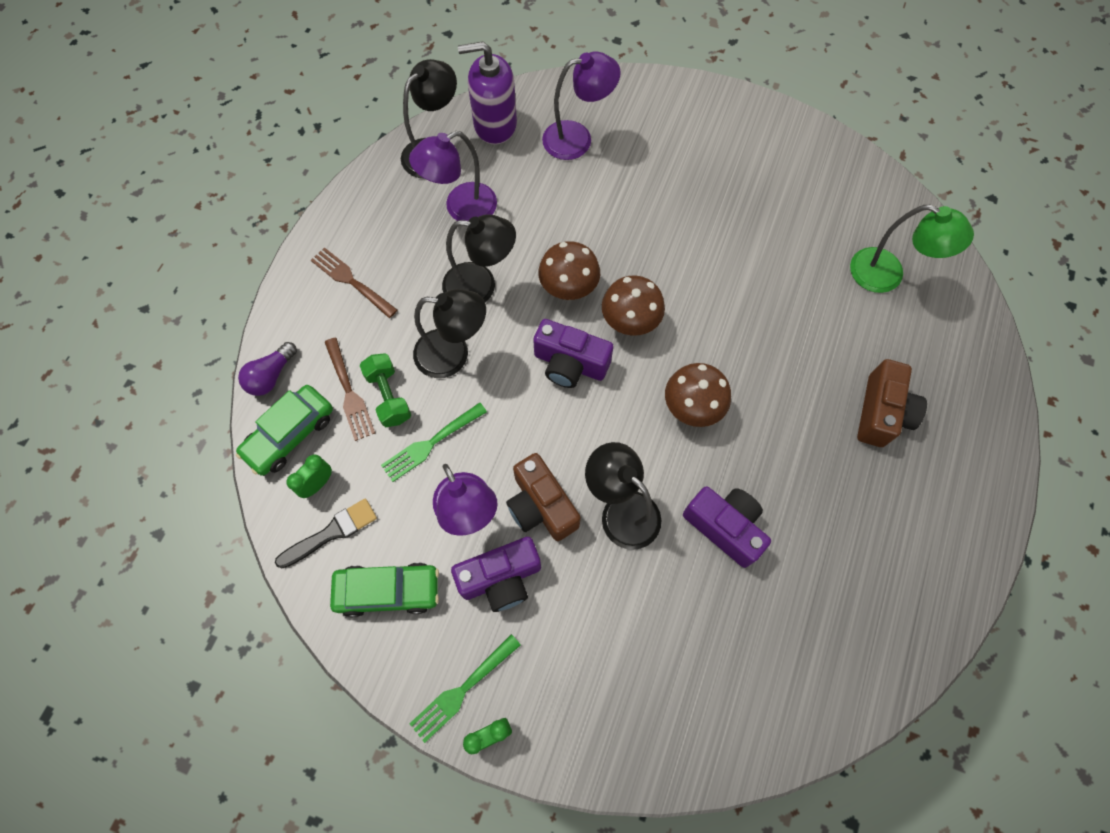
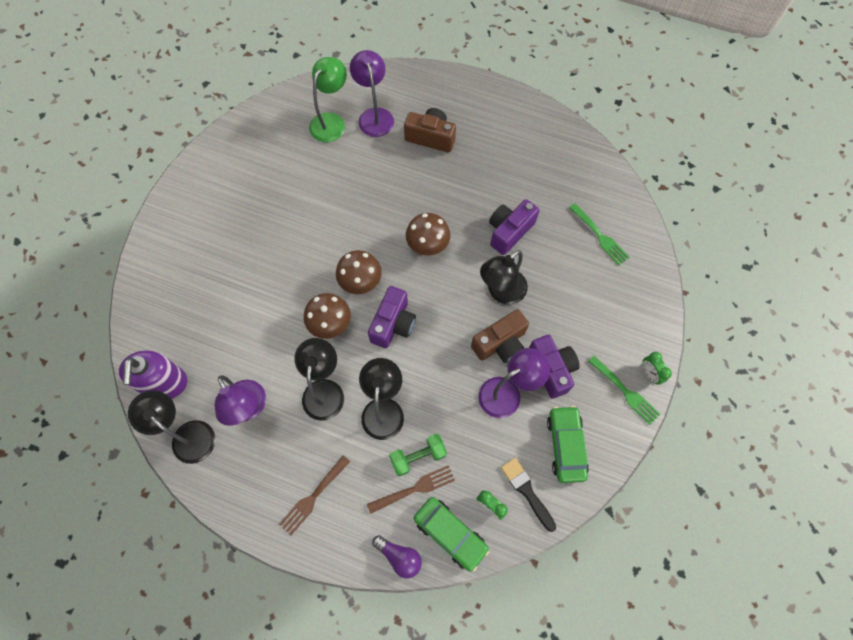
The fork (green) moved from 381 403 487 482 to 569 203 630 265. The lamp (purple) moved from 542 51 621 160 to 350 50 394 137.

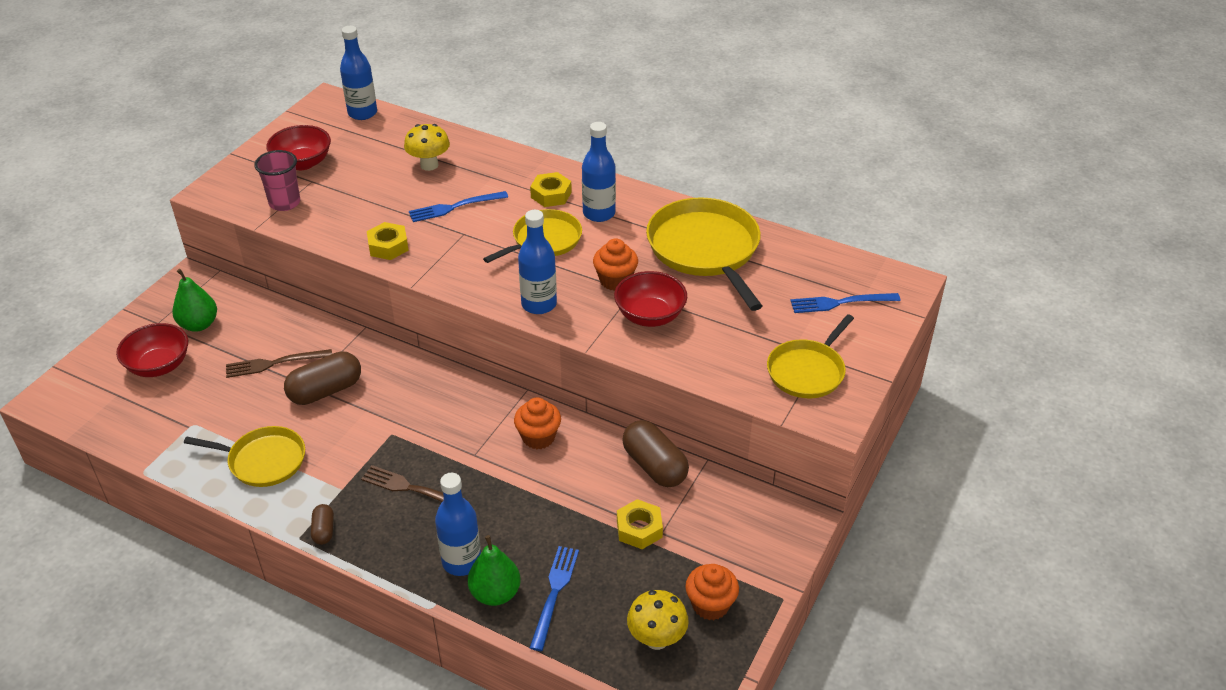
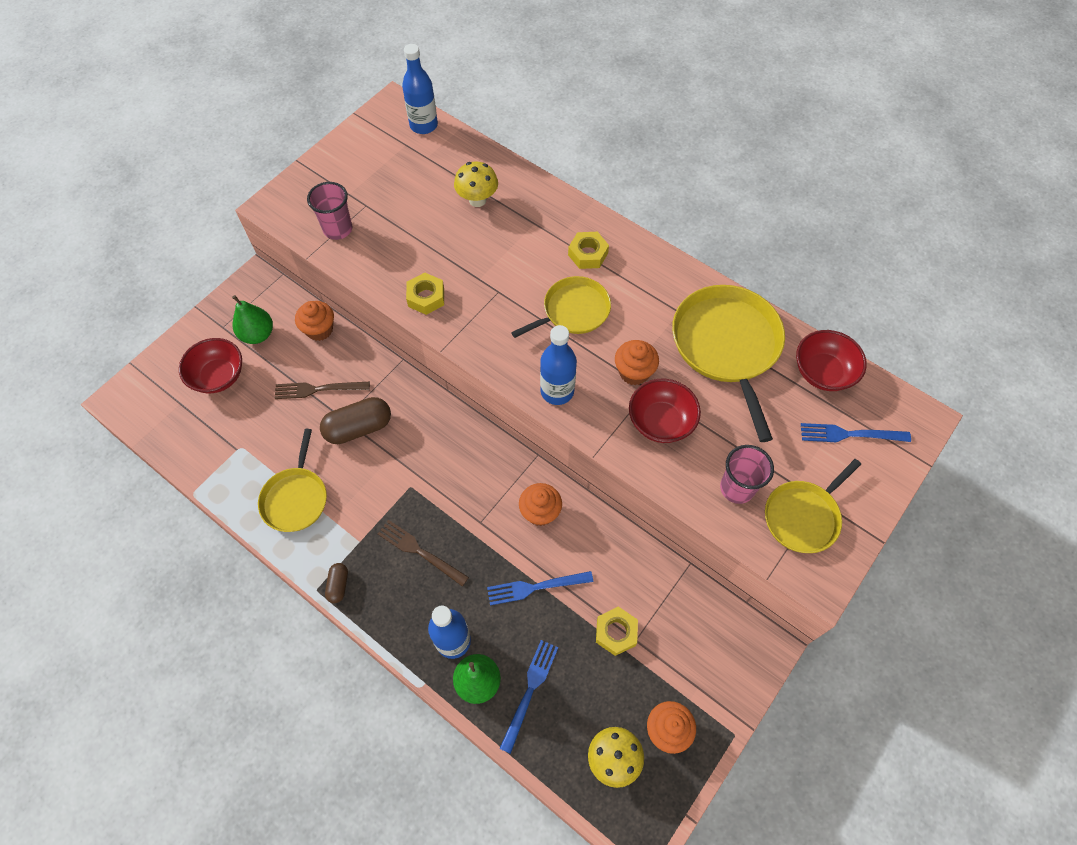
The pan (yellow) at 184 426 305 487 turned 75 degrees clockwise. The bowl (red) moved from 266 125 331 170 to 796 330 867 391. The fork (blue) moved from 409 191 508 222 to 487 571 593 605. The bottle (blue) at 582 122 616 222 disappeared. The capsule (brown) at 622 420 689 487 disappeared. The cupcake (orange) at 295 301 334 341 appeared. The cup (pink) at 720 445 774 504 appeared.

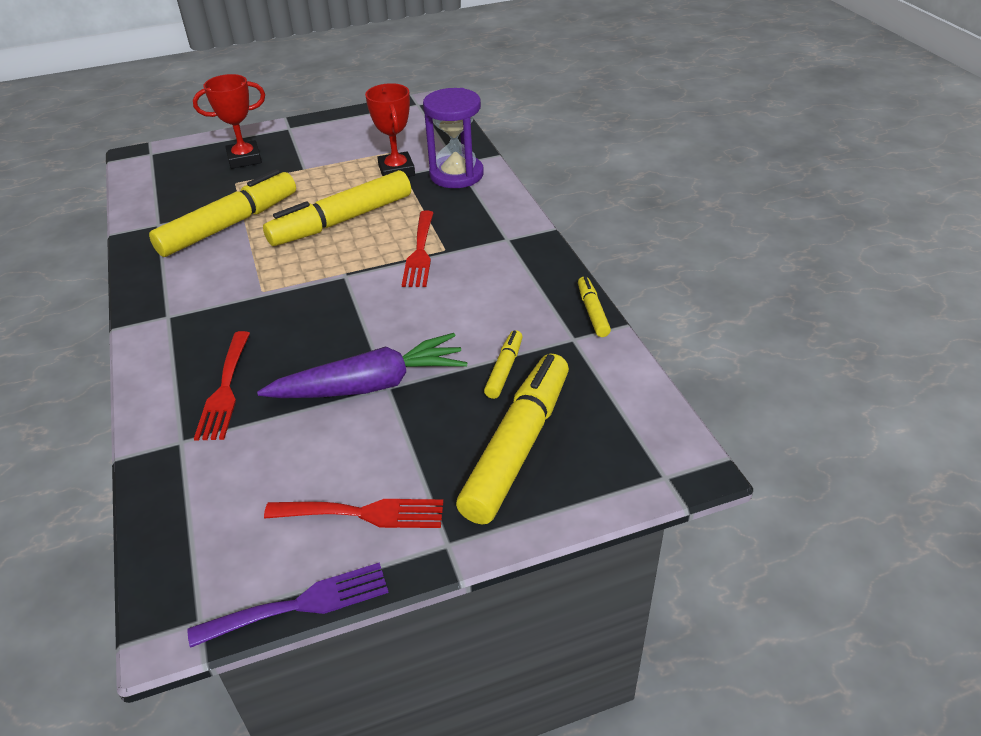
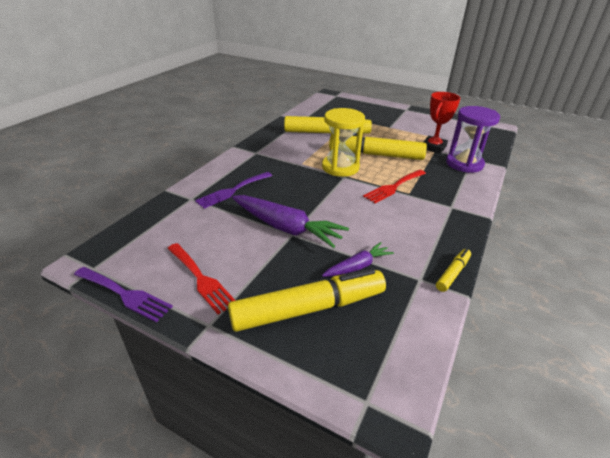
The trophy (red) at 193 74 265 169 disappeared. The fork (red) at 194 331 250 441 became the fork (purple) at 195 172 272 209. The marker (yellow) at 484 330 523 399 was replaced by the carrot (purple) at 322 242 394 277. The hourglass (yellow) at 322 108 365 177 appeared.

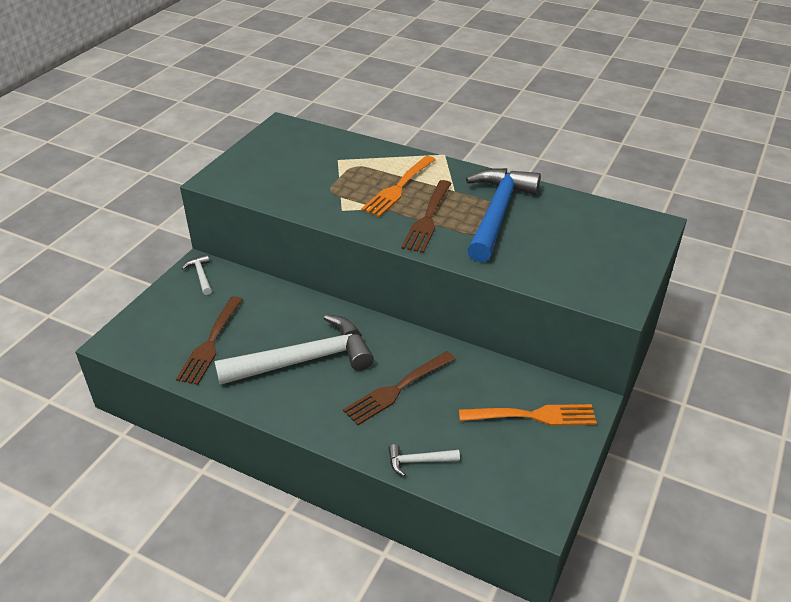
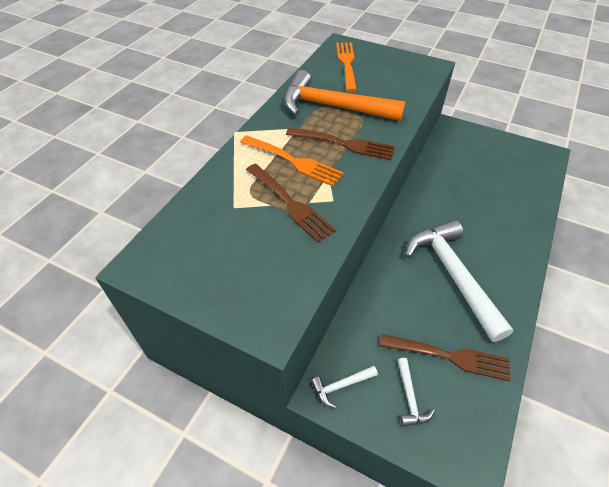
The fork (brown) moved from 343 351 455 425 to 246 164 336 243. The hammer (white) moved from 388 444 460 477 to 397 358 435 427. The fork (orange) moved from 459 404 597 426 to 336 43 357 92. The hammer (blue) at 466 168 541 262 became the hammer (orange) at 284 70 405 121.

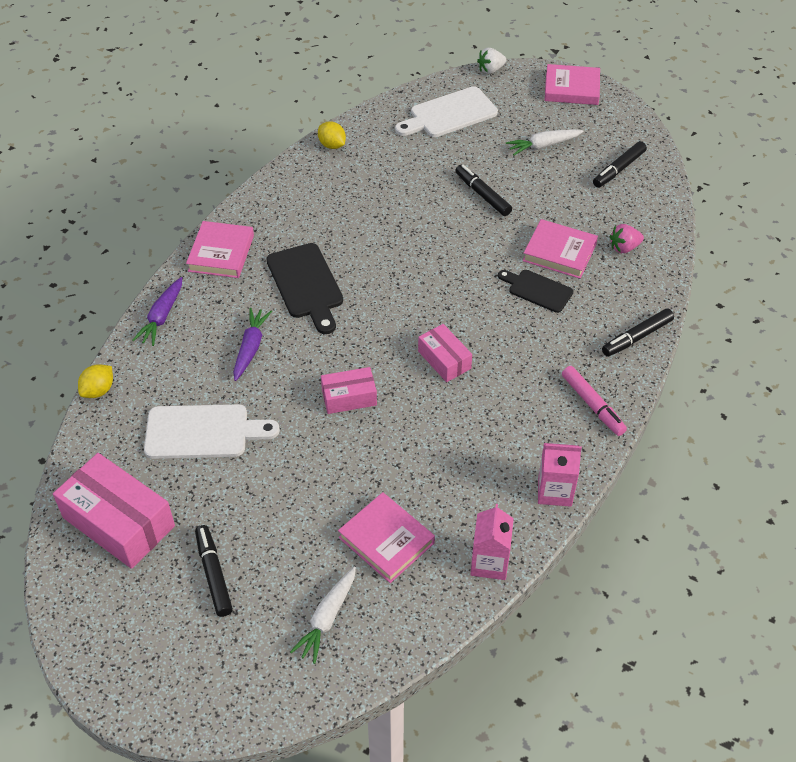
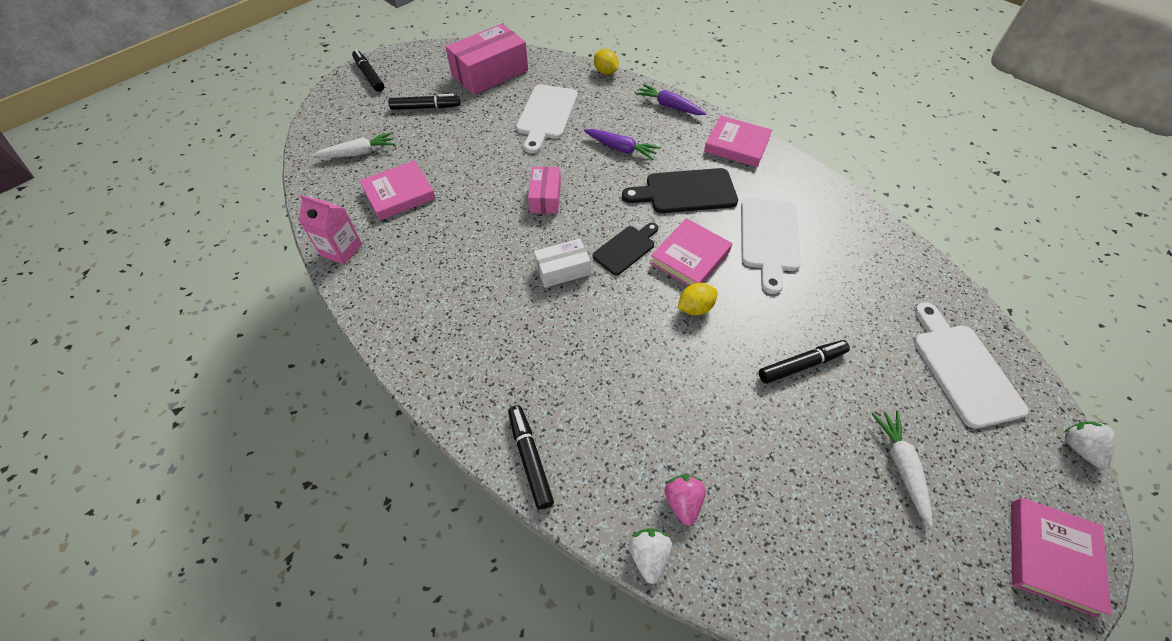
The carrot (white) at 290 566 356 664 turned 120 degrees clockwise. The lemon (yellow) moved from 318 121 346 149 to 678 283 718 315. The box (pink) at 418 324 472 382 became the box (white) at 534 239 590 288. The cutting board (black) moved from 498 270 573 313 to 593 223 658 275. The book (pink) moved from 523 219 598 279 to 650 218 732 286. The carton (pink) at 538 443 582 507 disappeared. The marker (pink) at 562 366 627 436 disappeared. The marker (black) moved from 593 141 647 188 to 352 49 384 92. The strawberry (white) at 629 528 672 584 appeared. The cutting board (white) at 741 198 801 294 appeared.

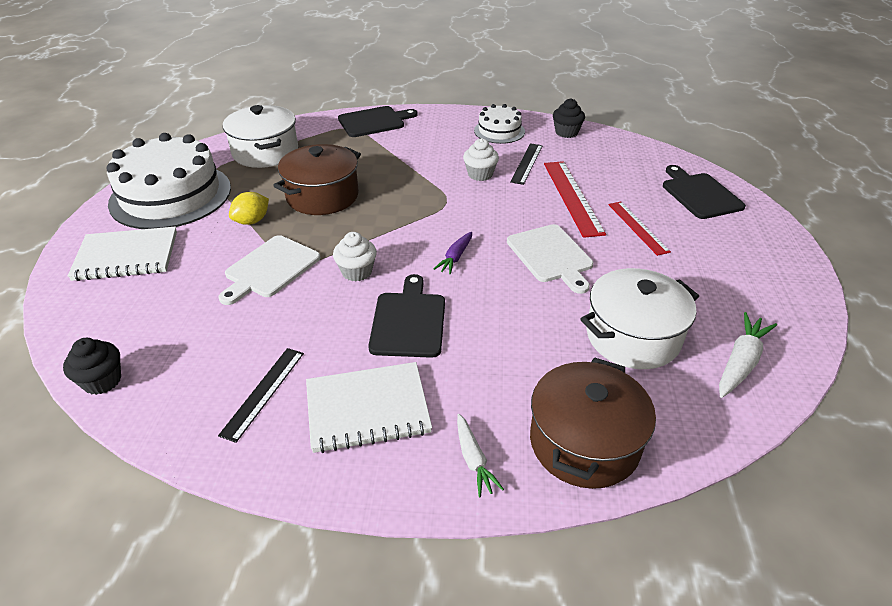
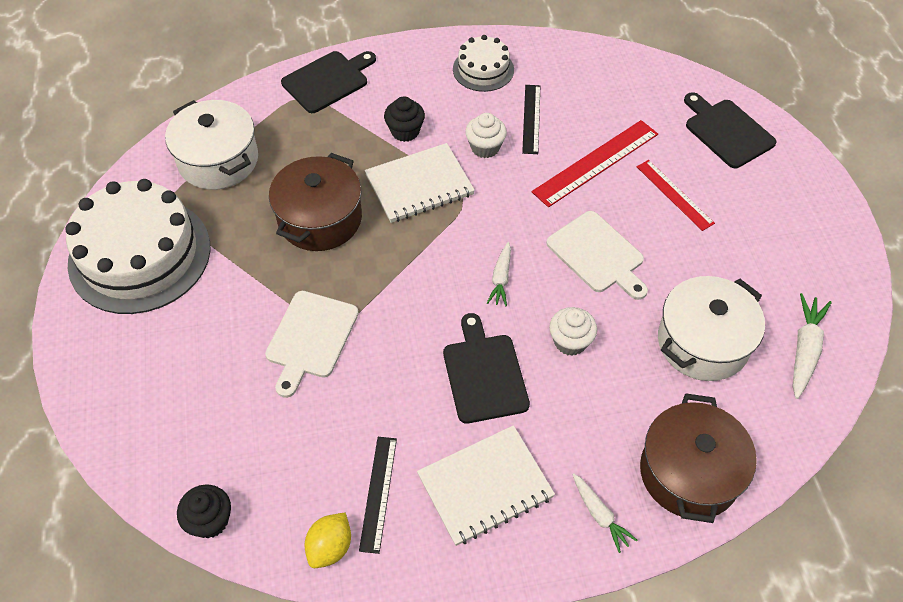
The notebook (white) moved from 68 227 177 281 to 365 143 475 223. The lemon (yellow) moved from 229 192 269 225 to 305 512 351 568. The cupcake (white) moved from 333 232 377 281 to 549 307 597 356. The carrot (purple) at 434 232 472 274 became the carrot (white) at 487 242 511 306. The ruler (red) at 544 161 606 238 turned 75 degrees clockwise. The cupcake (black) moved from 553 98 585 138 to 384 96 425 142.

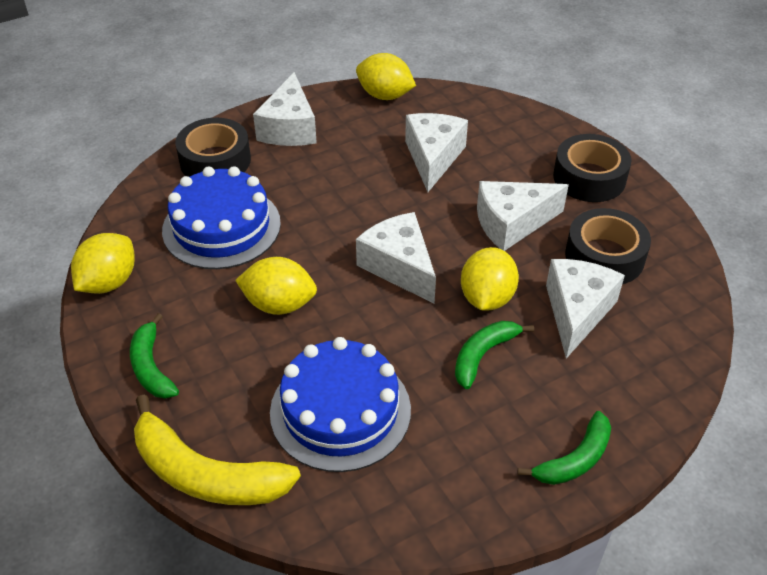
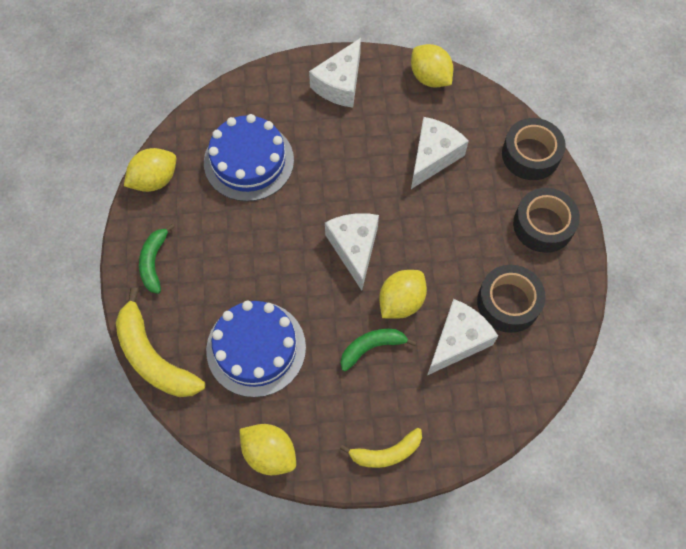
The tape (black) moved from 175 118 251 177 to 502 118 566 180. The lemon (yellow) moved from 235 257 317 315 to 239 424 296 475. The cheese (white) at 477 181 569 251 disappeared. The banana (green) at 518 411 611 485 became the banana (yellow) at 340 428 422 468.

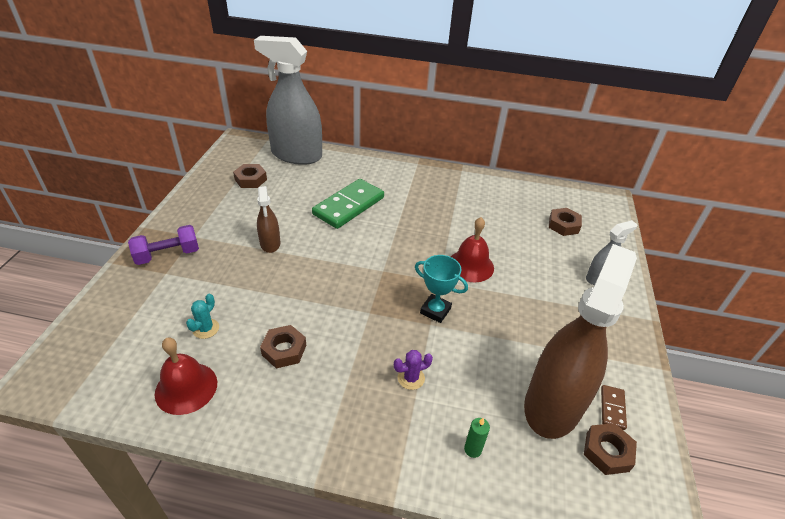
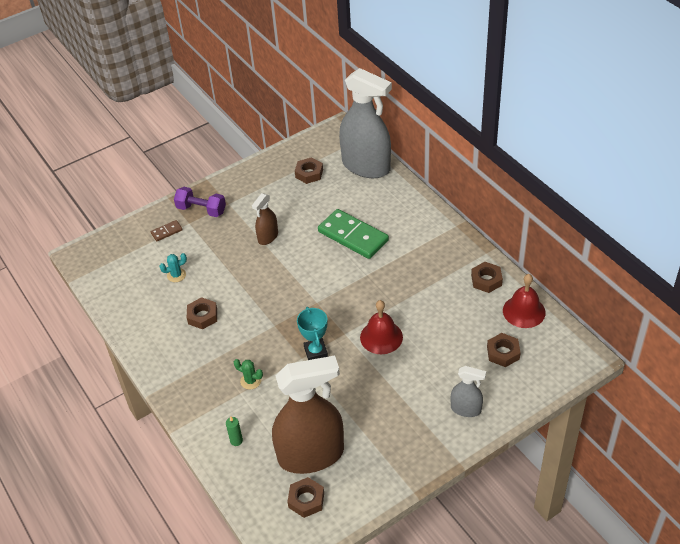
The bell (red) moved from 155 338 217 415 to 503 274 545 328. The spray bottle (grey) at 254 36 322 165 turned 150 degrees clockwise. The domino (green) at 312 179 384 229 turned 45 degrees clockwise. The cactus (purple) at 394 350 433 390 became the cactus (green) at 234 359 263 389. The domino (brown) moved from 601 385 627 430 to 151 220 183 241. The nut (brown) at 471 262 503 293 appeared.

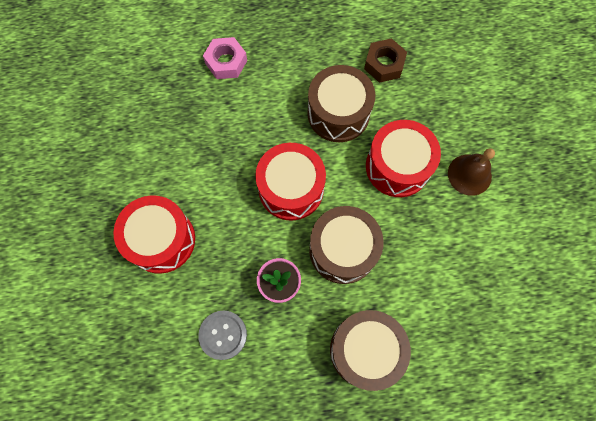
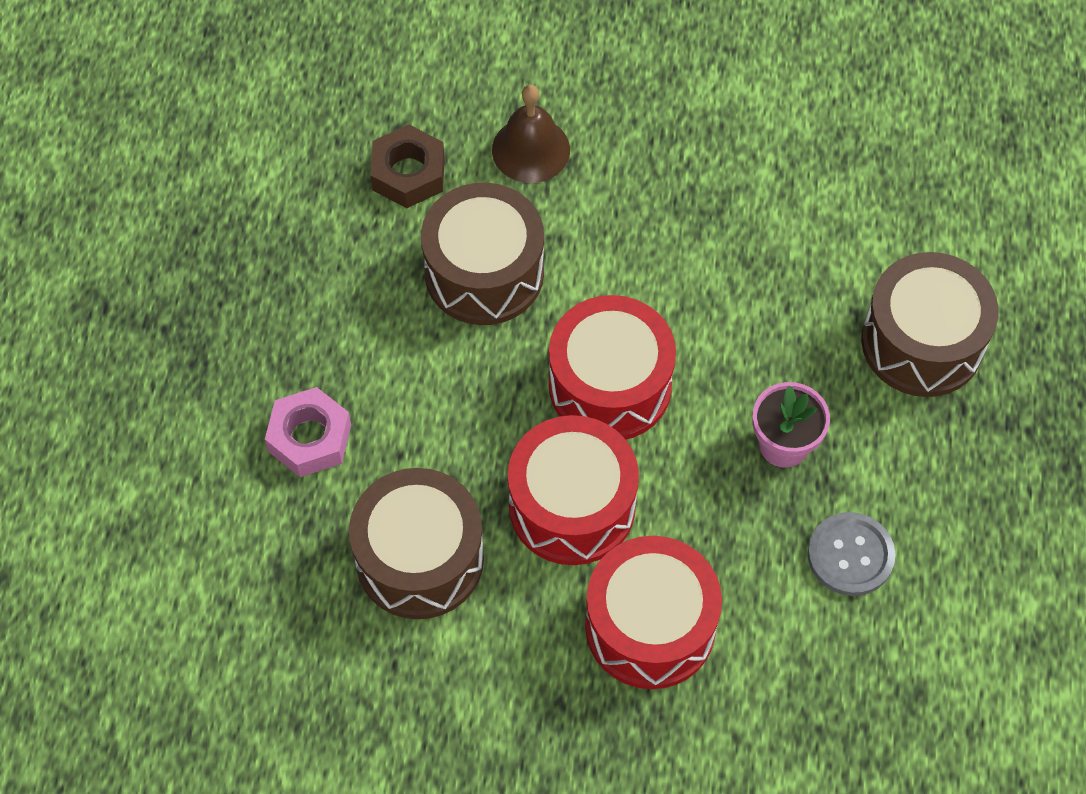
The drum (brown) moved from 309 206 384 284 to 349 468 484 619. The drum (red) moved from 366 120 441 197 to 508 415 639 565. The bell (brown) moved from 448 148 495 196 to 492 84 570 183.

